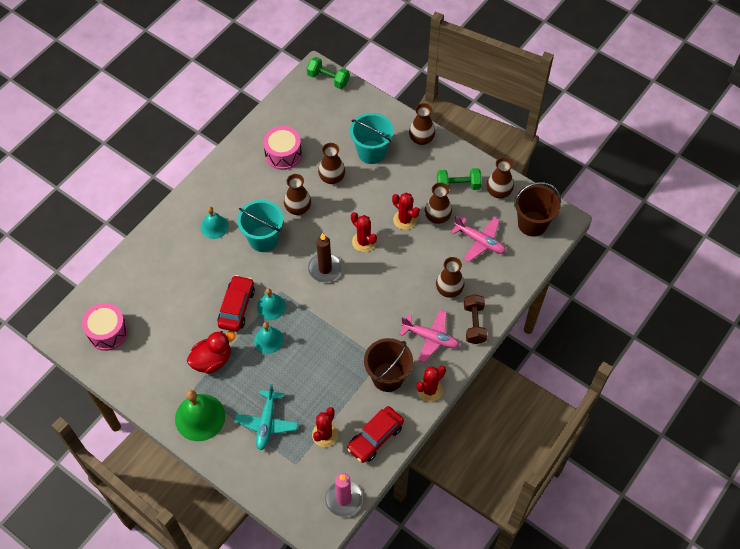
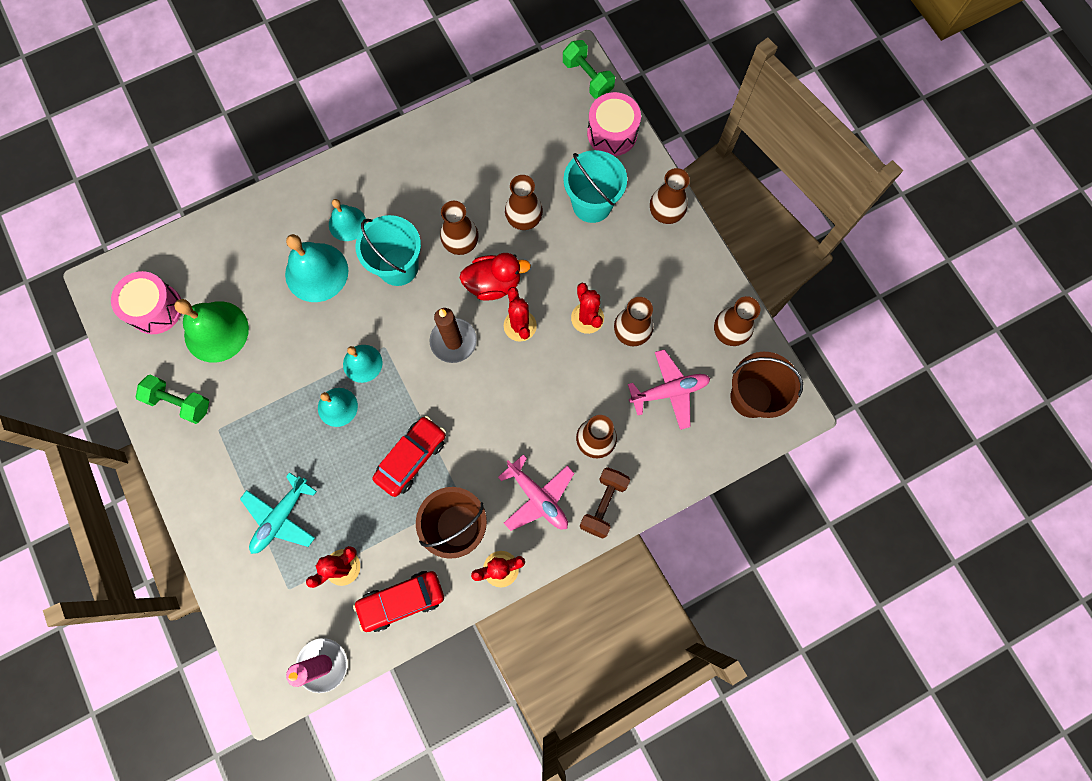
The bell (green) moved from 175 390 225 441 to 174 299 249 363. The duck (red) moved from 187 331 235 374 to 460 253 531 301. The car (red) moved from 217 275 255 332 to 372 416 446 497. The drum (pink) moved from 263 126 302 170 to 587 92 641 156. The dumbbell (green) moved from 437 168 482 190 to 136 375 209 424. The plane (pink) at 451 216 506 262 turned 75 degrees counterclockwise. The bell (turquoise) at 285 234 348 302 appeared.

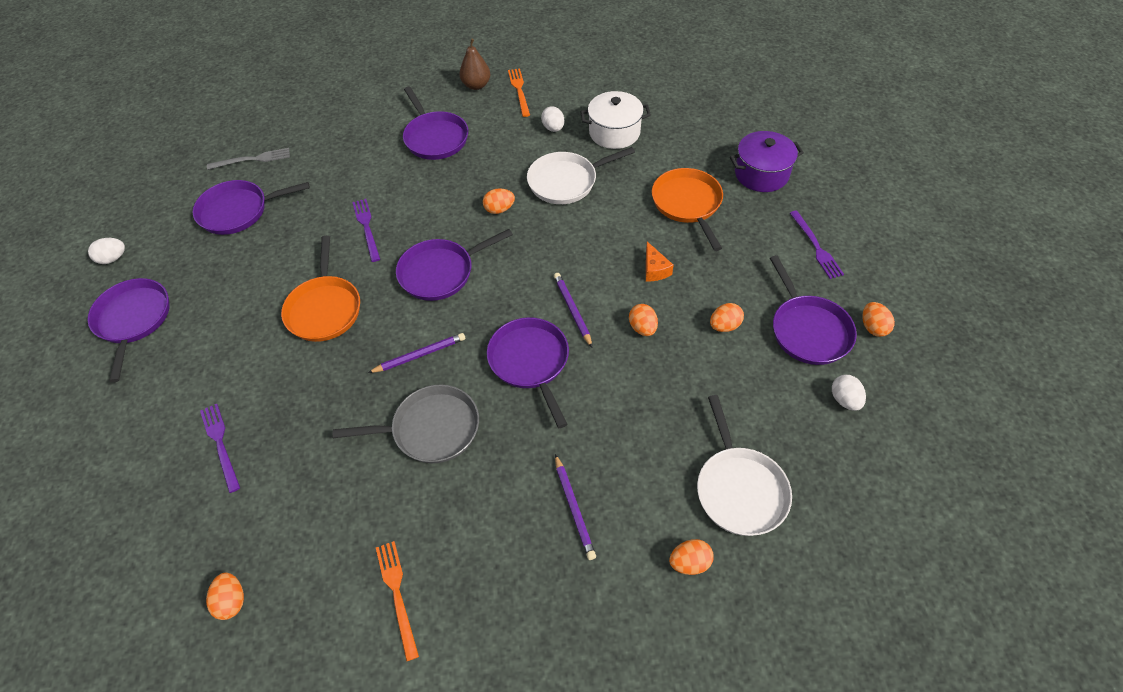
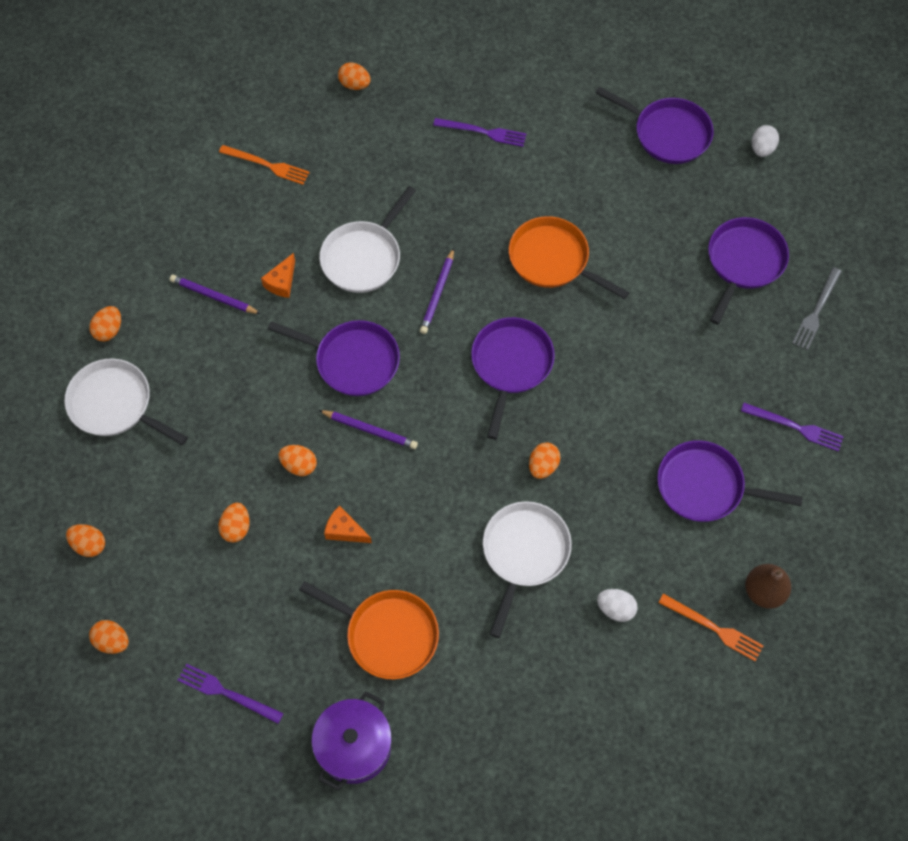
The pan (grey) at 333 385 479 463 became the pan (white) at 319 186 416 293. The fork (purple) moved from 352 199 380 262 to 741 403 844 452. The pot (white) at 580 91 651 149 disappeared. The pan (purple) at 770 255 857 365 disappeared. The egg (white) at 832 375 866 411 became the egg (orange) at 66 524 105 557. The cheese (orange) at 261 253 295 298 appeared.

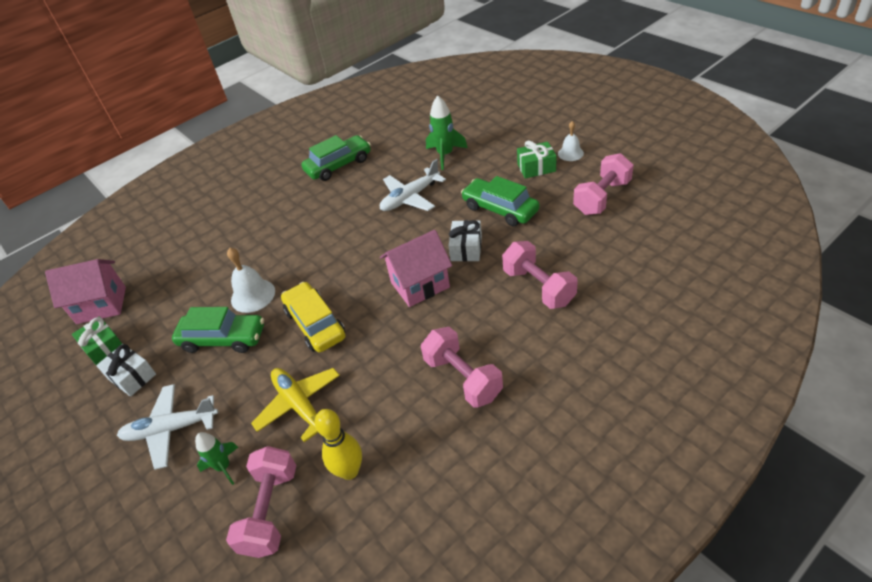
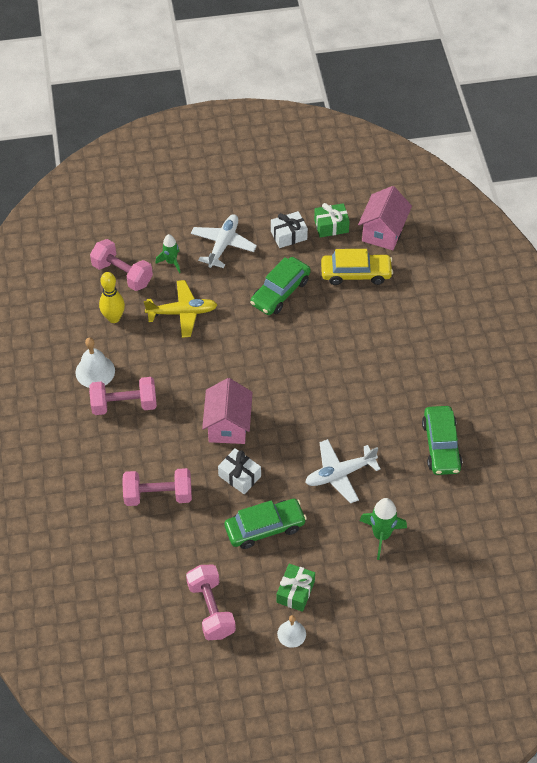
The bell (white) moved from 227 247 275 313 to 75 337 115 388. The car (yellow) moved from 281 282 345 352 to 321 249 393 285. The plane (white) at 380 159 446 211 turned 105 degrees counterclockwise.

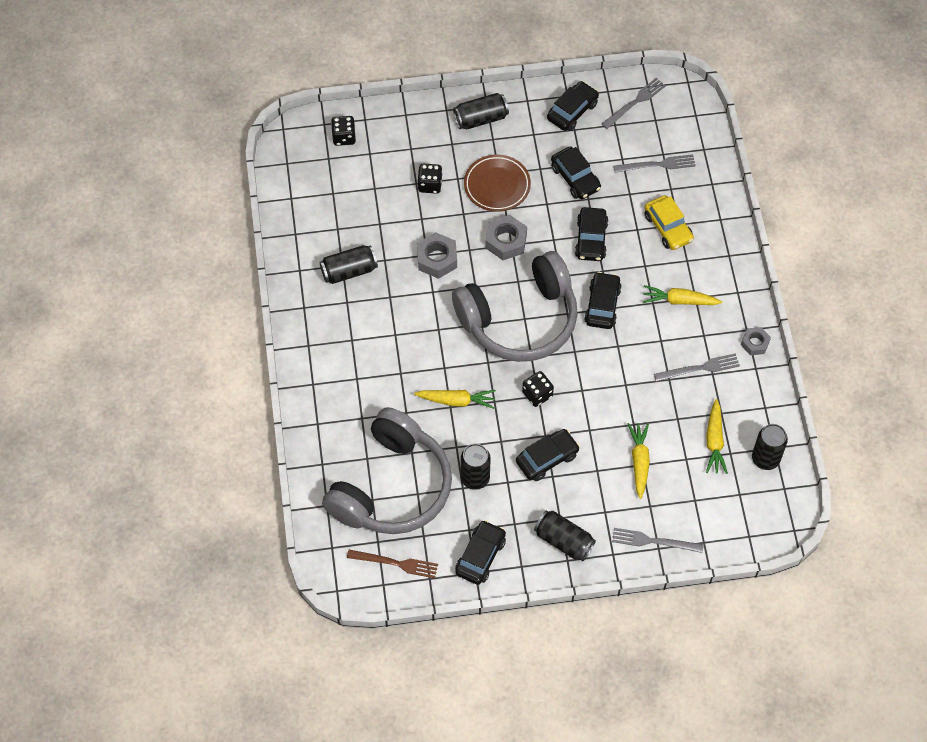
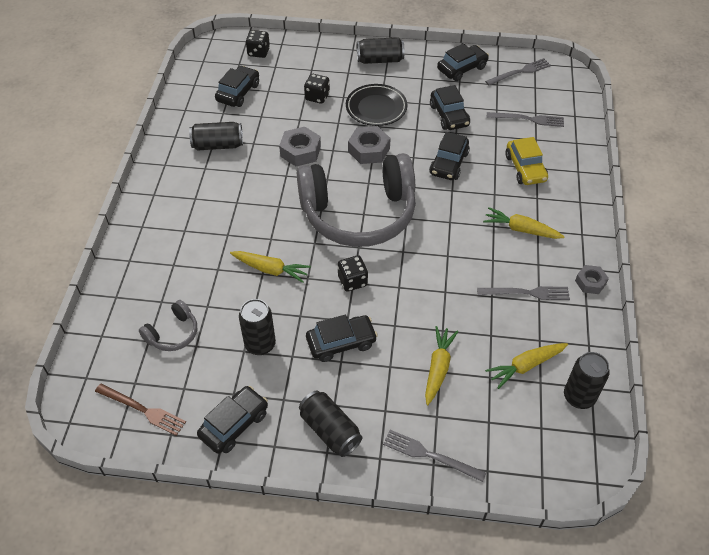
The headphones (grey) at 322 407 452 534 changed to 0.41 times the size. The plate (brown) at 464 155 531 212 became the plate (black) at 346 84 408 126. The car (black) moved from 584 272 622 329 to 215 66 259 107. The carrot (yellow) at 706 399 728 474 turned 45 degrees clockwise.

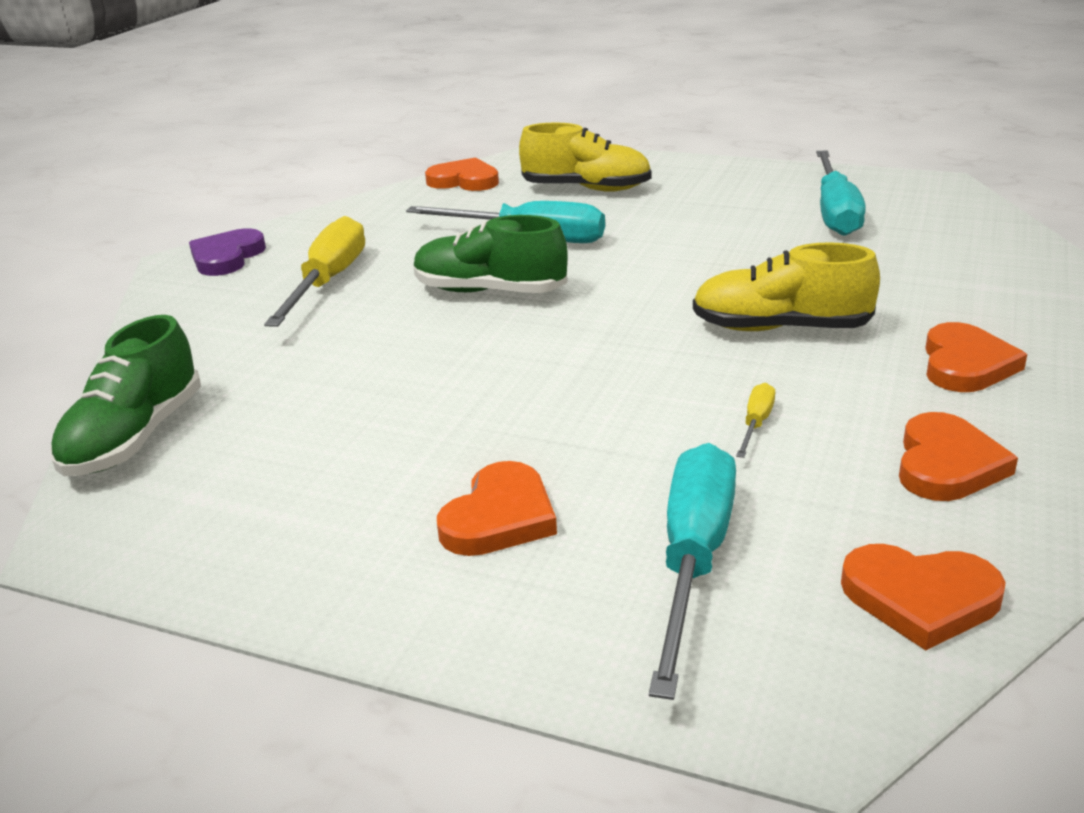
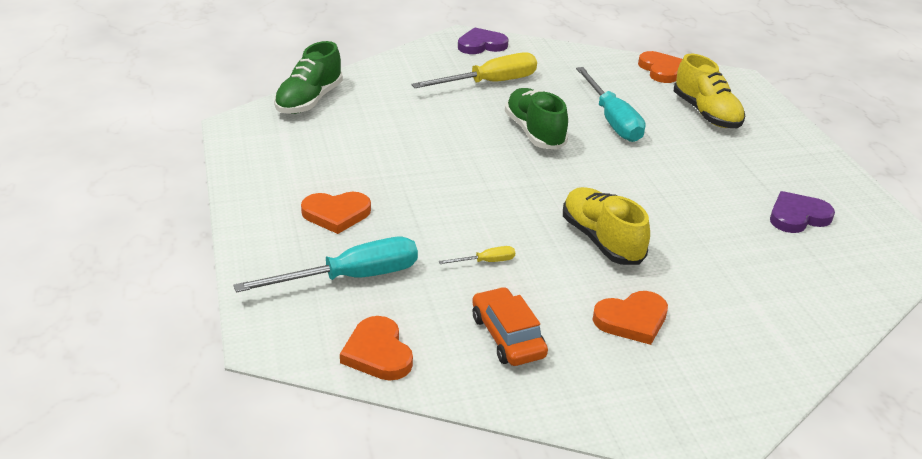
The shoe (green) at 50 315 201 476 turned 45 degrees counterclockwise. The screwdriver (turquoise) at 816 151 866 236 was replaced by the heart (purple) at 770 191 835 233. The heart (orange) at 899 412 1018 501 was replaced by the car (orange) at 472 287 548 366.

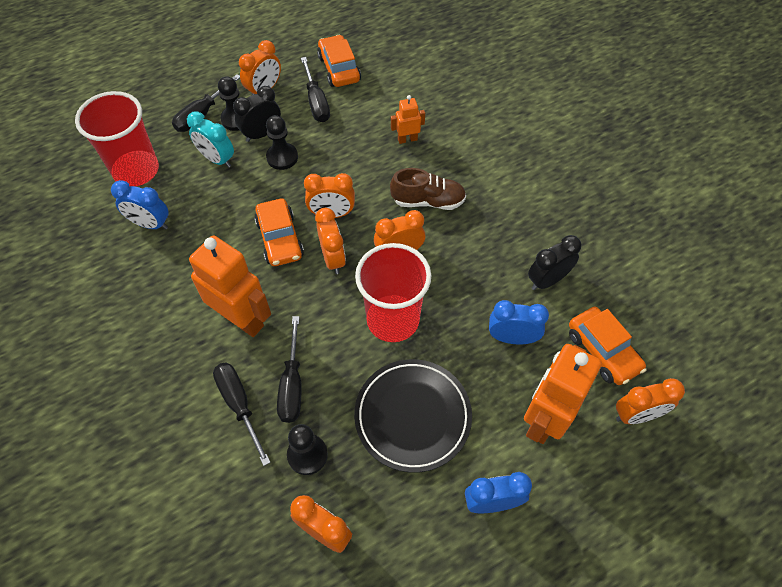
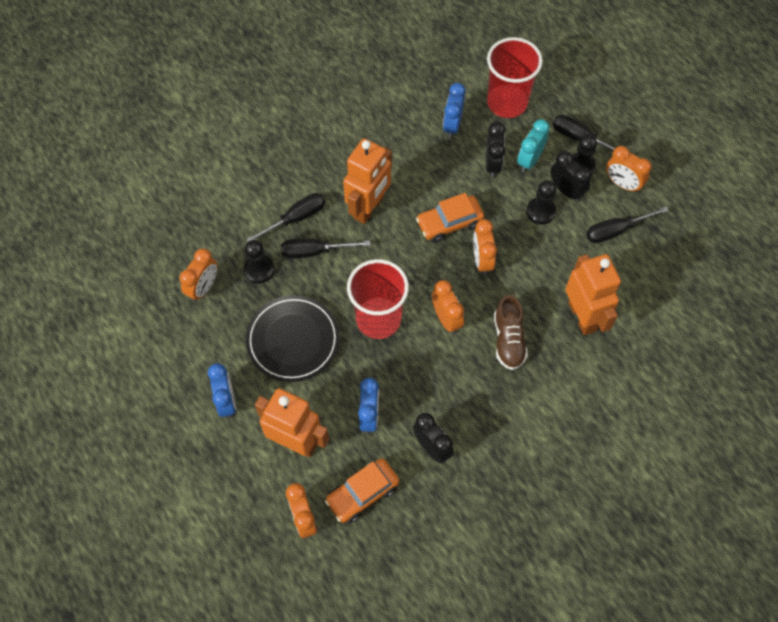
The clock (orange) at 315 208 346 274 disappeared. The car (orange) at 317 35 361 87 disappeared. The robot (orange) at 391 95 425 144 changed to 2.05 times the size. The clock (black) at 486 121 506 178 appeared.

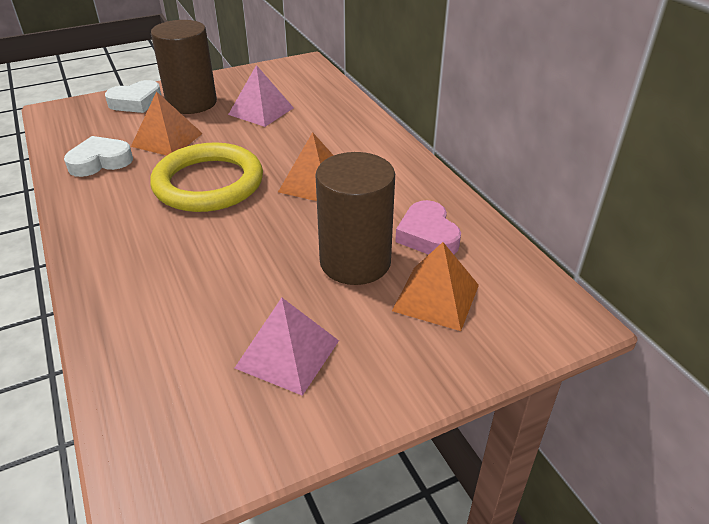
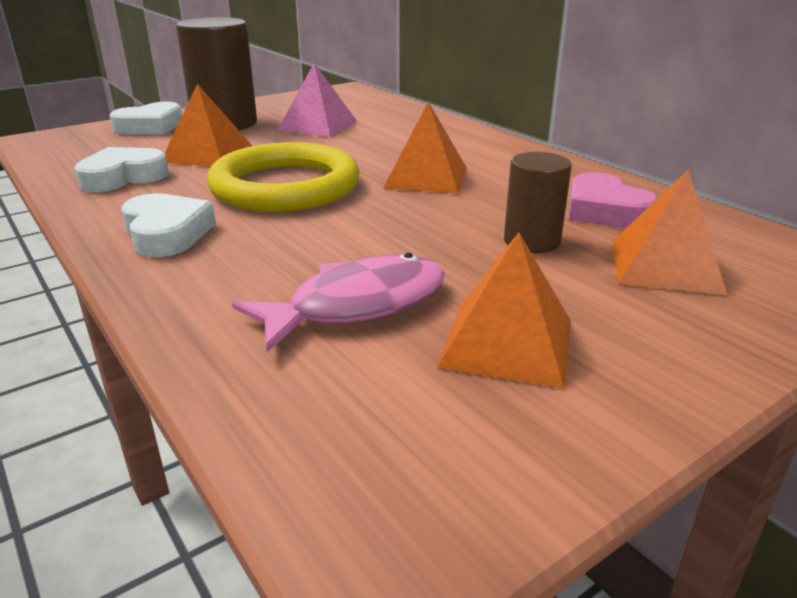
The pyramid (pink) at 235 298 339 396 became the pyramid (orange) at 437 232 571 388. The cylinder (brown) at 315 152 395 285 changed to 0.57 times the size. The heart (white) at 121 193 216 257 appeared. The fish (pink) at 232 253 445 353 appeared.

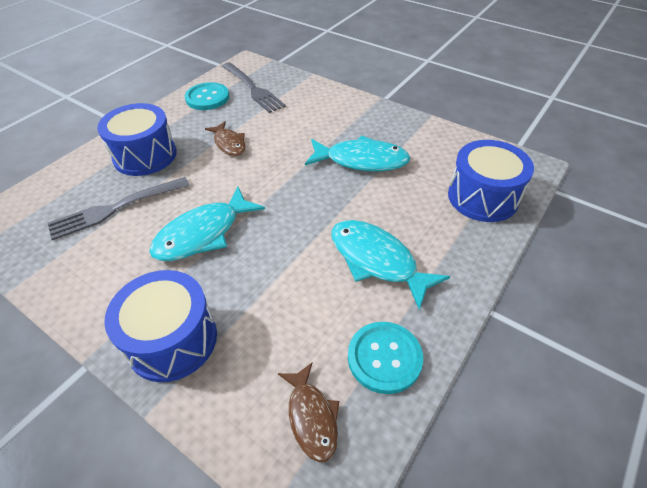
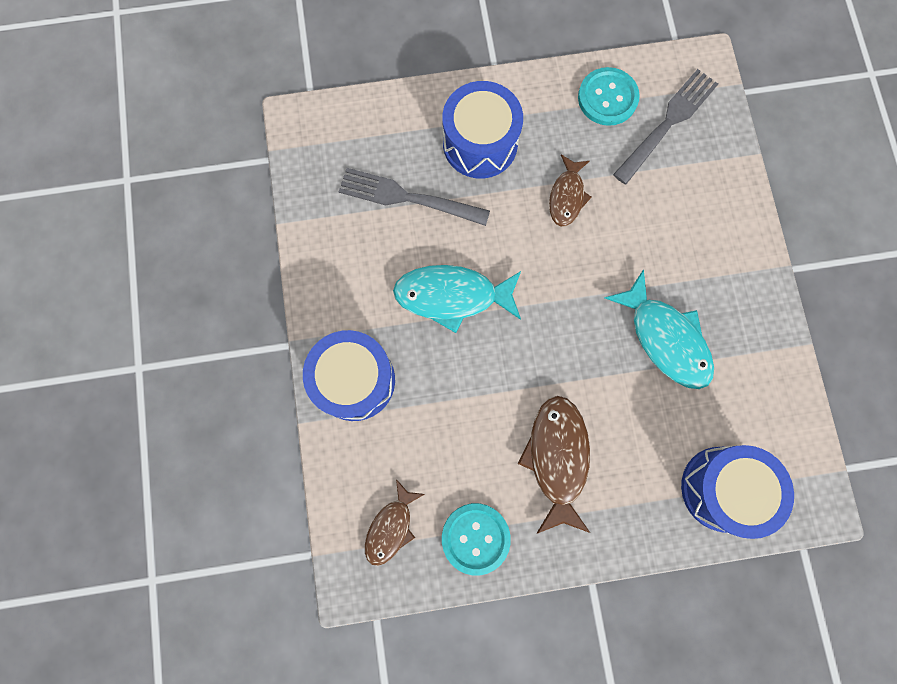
The fork (grey) at 222 62 286 113 turned 150 degrees counterclockwise. The fish (turquoise) at 332 220 450 310 became the fish (brown) at 517 396 590 534.

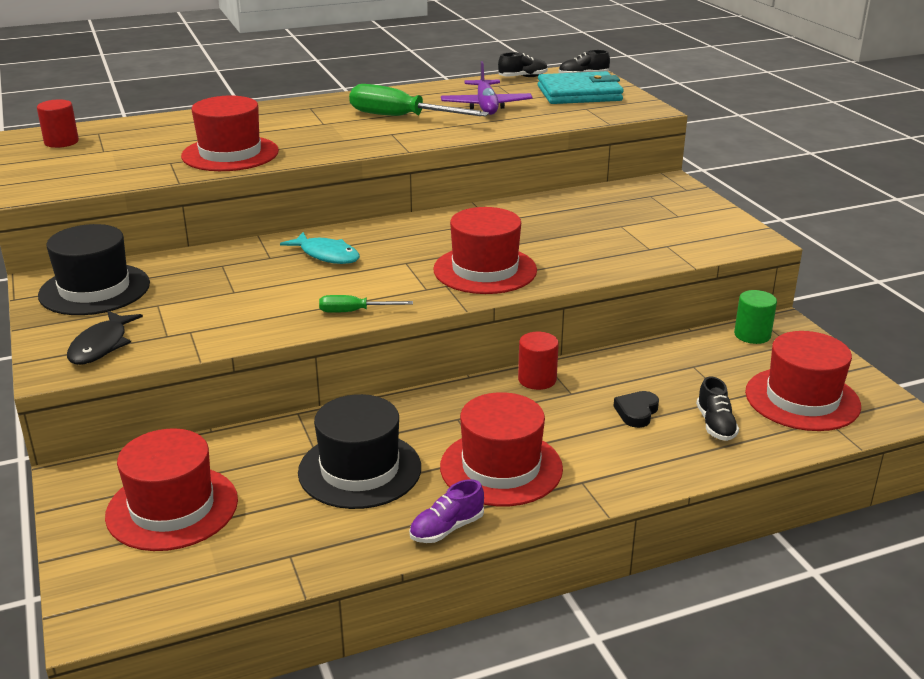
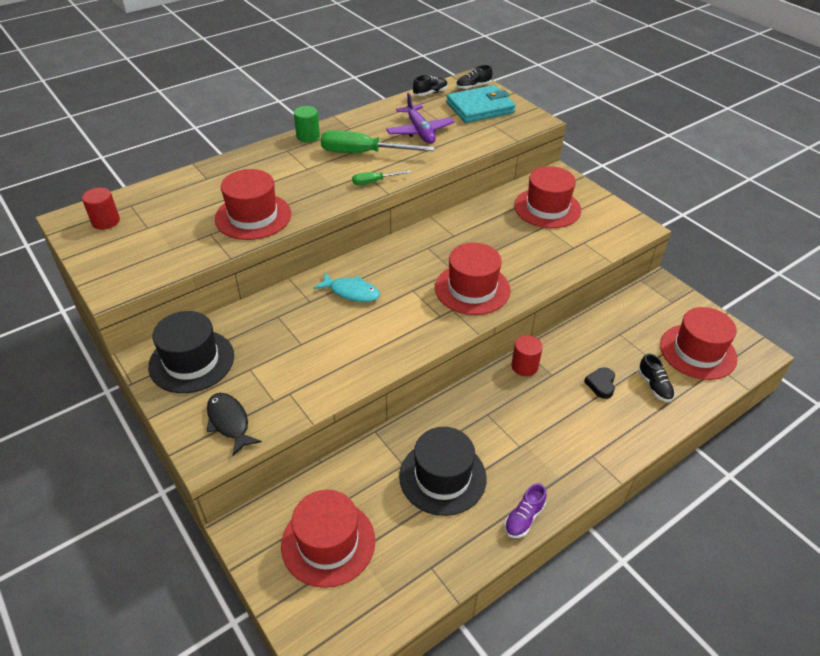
The fish (black) at 67 311 143 365 turned 150 degrees clockwise. The screwdriver (green) moved from 319 295 413 313 to 352 170 411 185. The hat (red) moved from 440 392 563 506 to 514 166 581 228. The cylinder (green) moved from 734 290 777 344 to 294 106 320 142.

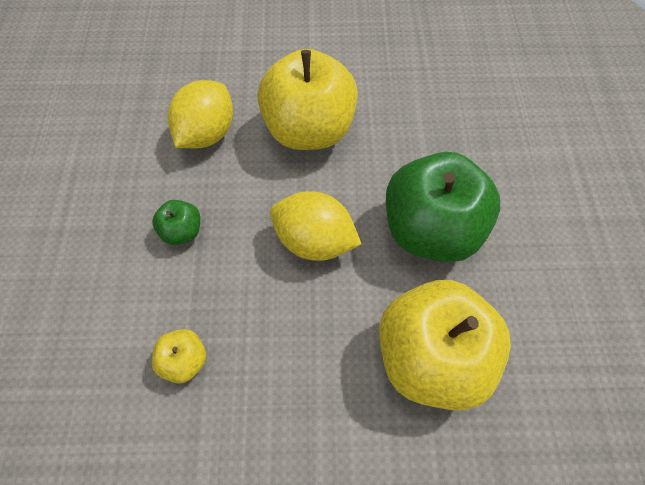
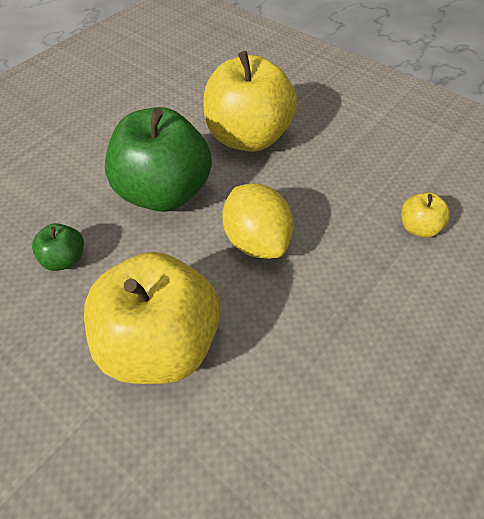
The apple (green) moved from 152 200 200 245 to 32 223 84 271. The lemon (yellow) at 168 80 233 148 disappeared.

